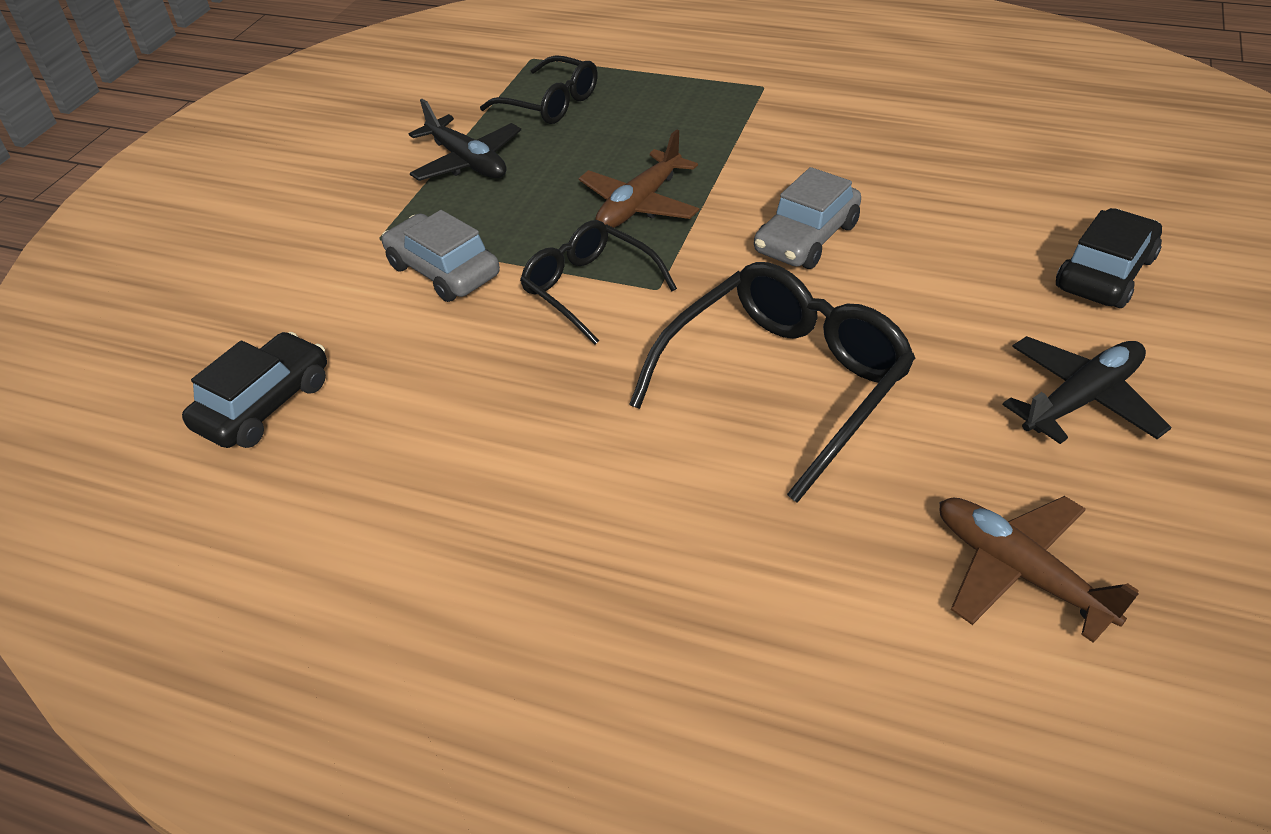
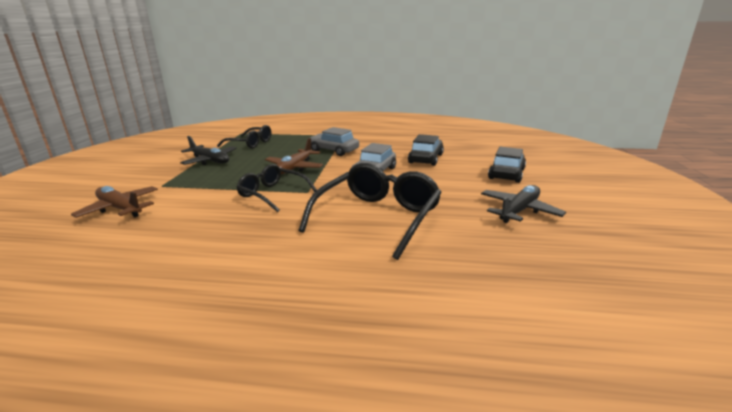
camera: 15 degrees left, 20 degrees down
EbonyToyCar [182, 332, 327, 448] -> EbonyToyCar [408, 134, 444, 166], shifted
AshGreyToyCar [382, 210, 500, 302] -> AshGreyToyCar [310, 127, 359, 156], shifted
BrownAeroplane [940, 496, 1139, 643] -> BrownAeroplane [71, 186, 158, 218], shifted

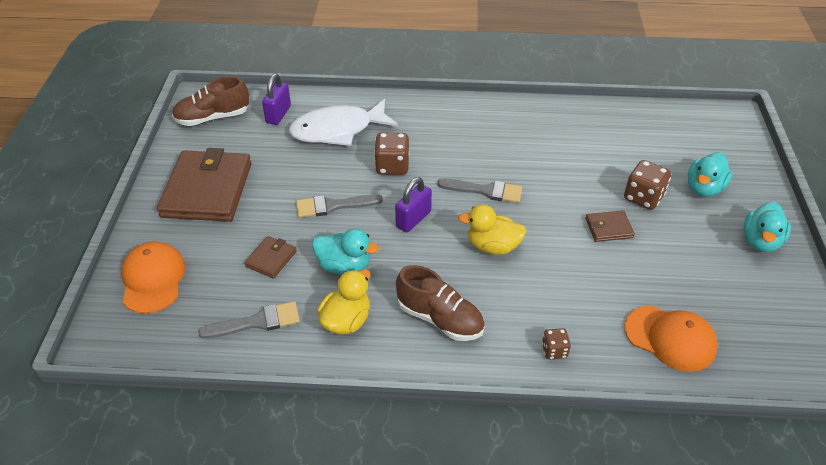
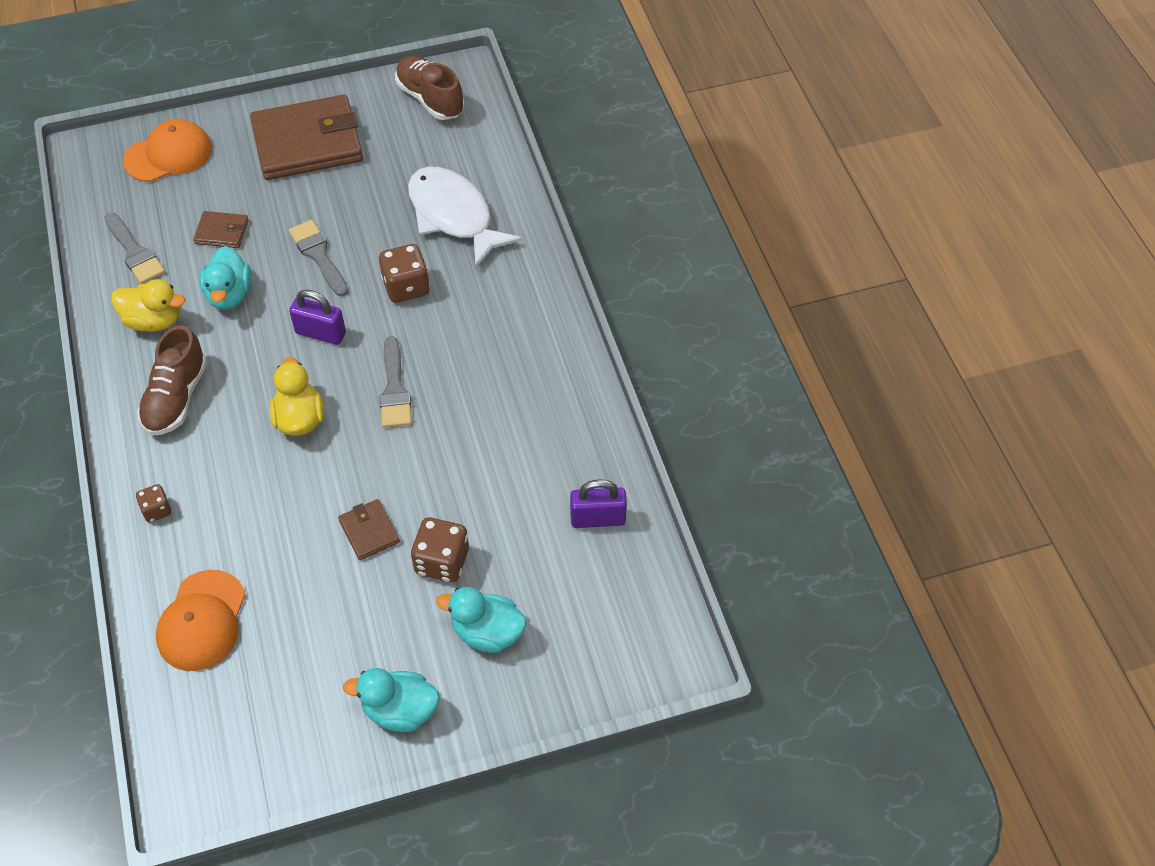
camera: 70 degrees right, 10 degrees up
VioletPadlock [262, 73, 291, 125] -> VioletPadlock [570, 479, 627, 528], shifted

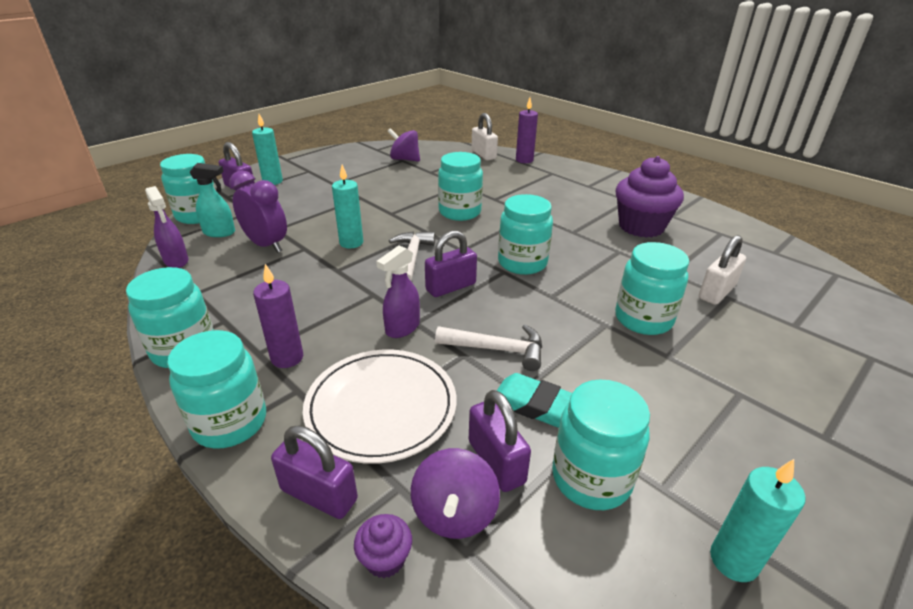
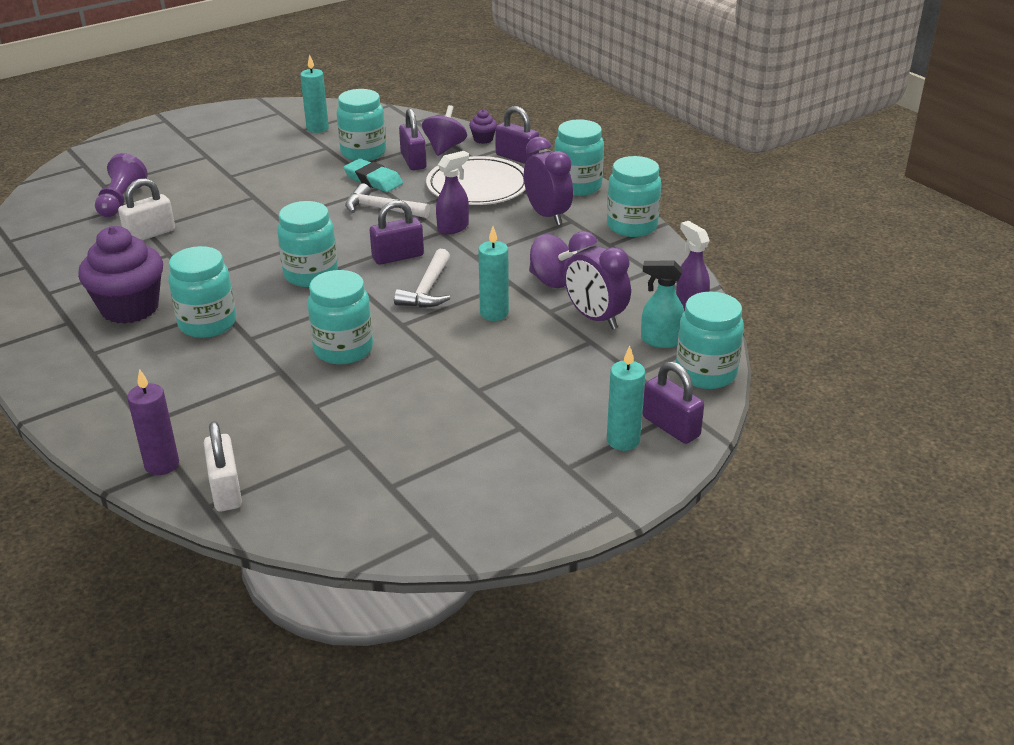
camera: 170 degrees left, 0 degrees up
none -> VioletGamePawn [95, 153, 148, 217]
VioletSpinningTop [387, 128, 420, 162] -> VioletSpinningTop [529, 234, 577, 288], shifted
TurquoiseJamJar [615, 242, 689, 335] -> TurquoiseJamJar [168, 246, 236, 338], shifted
VioletWaxCandle [253, 264, 303, 368] -> VioletAlarmClock [524, 137, 573, 225]

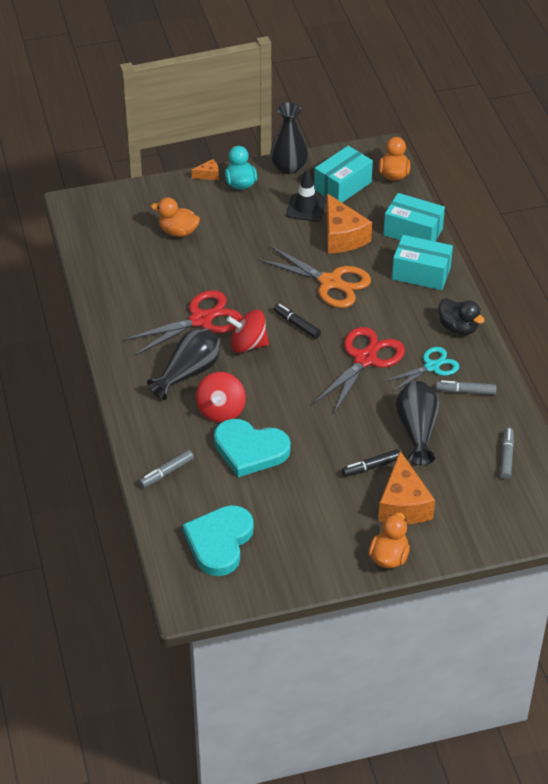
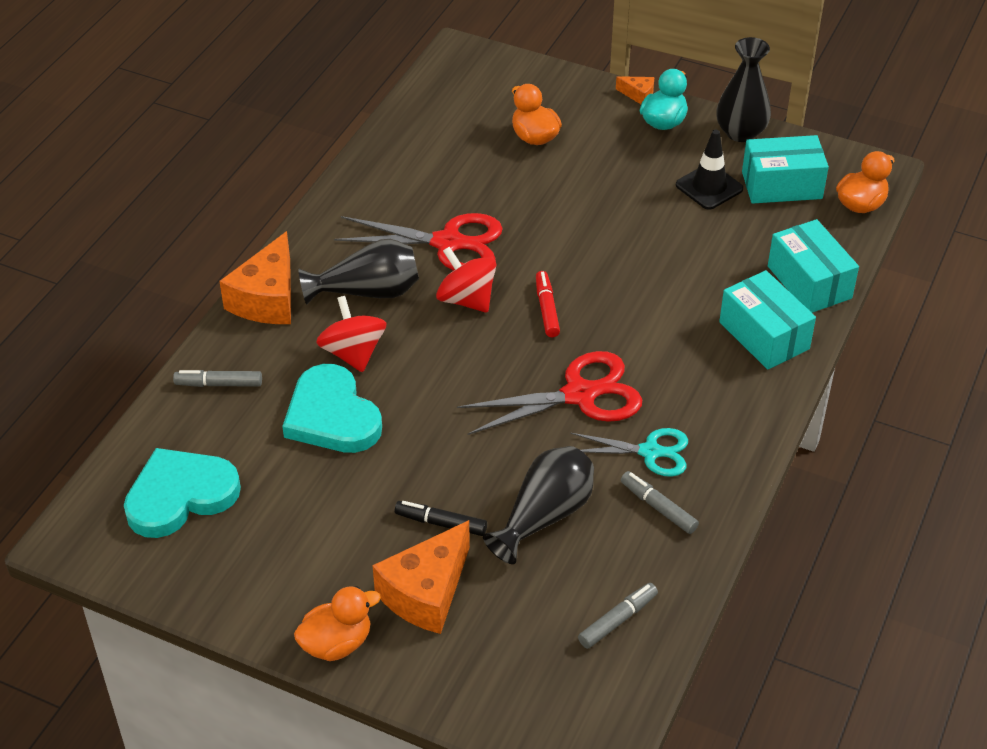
camera: 40 degrees right, 0 degrees up
OrangeColouredShears [258, 245, 371, 308] -> none
EbonyToyDuck [439, 298, 485, 335] -> none
OrangeColouredPieceOfCheese [326, 193, 372, 254] -> OrangeColouredPieceOfCheese [219, 231, 291, 324], shifted
EbonyMarkerPen [274, 304, 321, 339] -> ScarletMarkerPen [536, 271, 560, 337]
ScarletSpinningTop [196, 372, 246, 423] -> ScarletSpinningTop [316, 296, 386, 372], 105 degrees clockwise

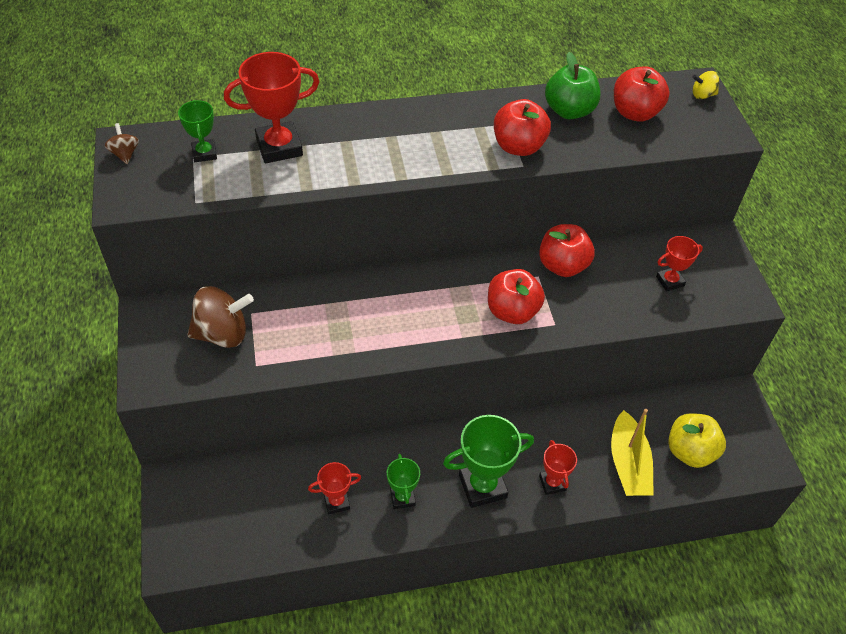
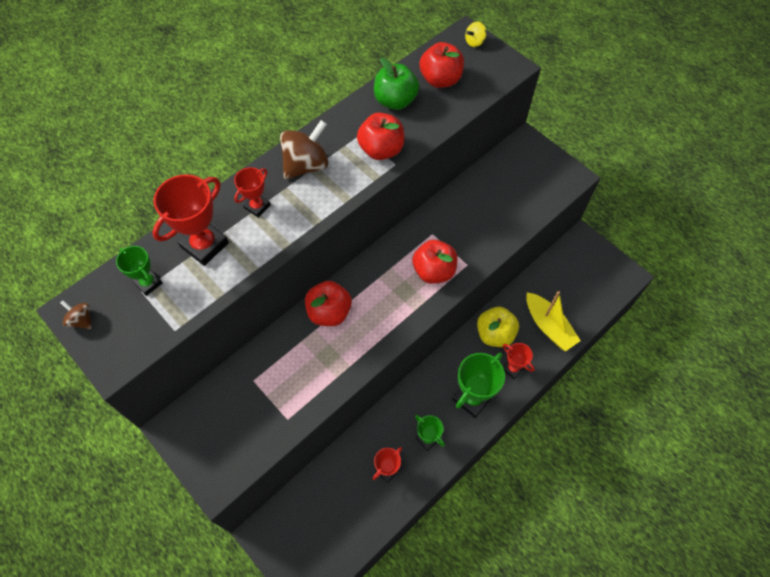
camera: 30 degrees left, 10 degrees up
BrownSpinningTop [187, 286, 254, 348] -> BrownSpinningTop [280, 120, 329, 180], shifted
ScarletApple [539, 224, 595, 277] -> ScarletApple [305, 281, 352, 326], shifted
ScarletPrizeCup [656, 236, 703, 292] -> ScarletPrizeCup [234, 167, 271, 217], shifted
BrightYellowApple [668, 413, 726, 468] -> BrightYellowApple [477, 307, 519, 347], shifted

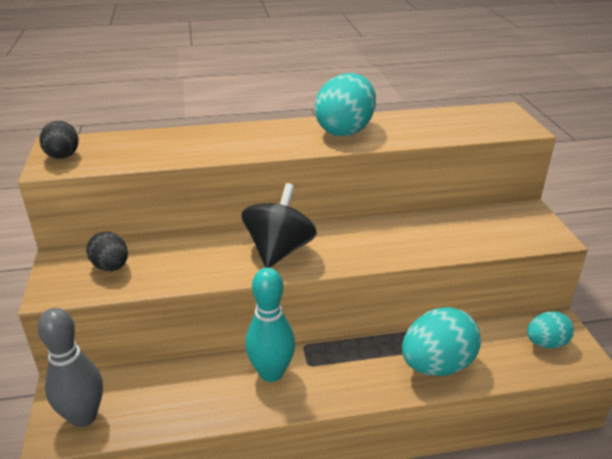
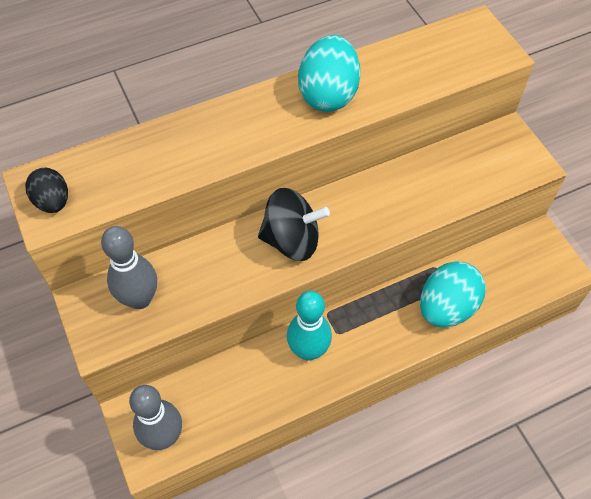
camera: 15 degrees left, 25 degrees up
TurquoiseEgg [527, 311, 574, 348] -> none
EbonyEgg [86, 231, 128, 271] -> AshGreyBowlingPin [101, 226, 157, 309]
EbonySpinningTop [241, 183, 317, 268] -> EbonySpinningTop [258, 188, 330, 261], 90 degrees clockwise

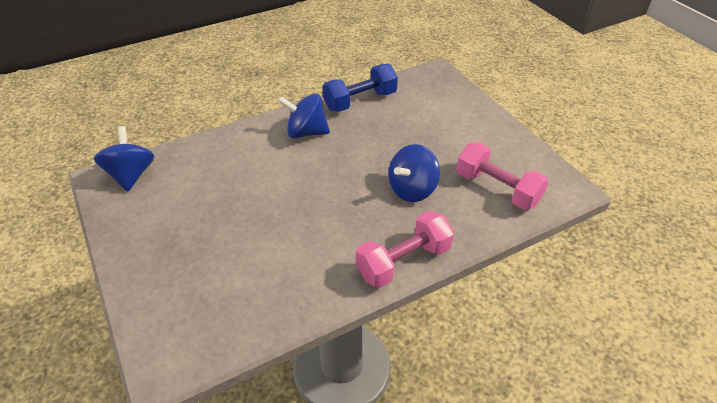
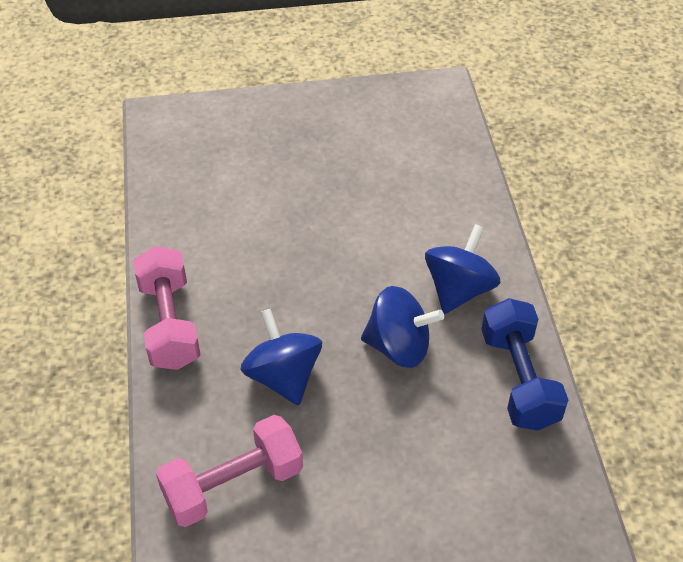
camera: 110 degrees right, 5 degrees up
CobaltSpinningTop [94, 126, 155, 192] -> CobaltSpinningTop [361, 286, 444, 368], shifted

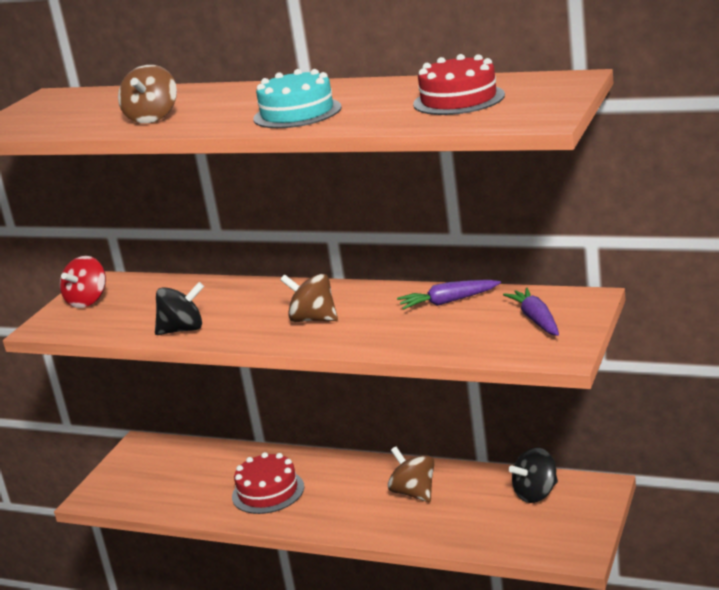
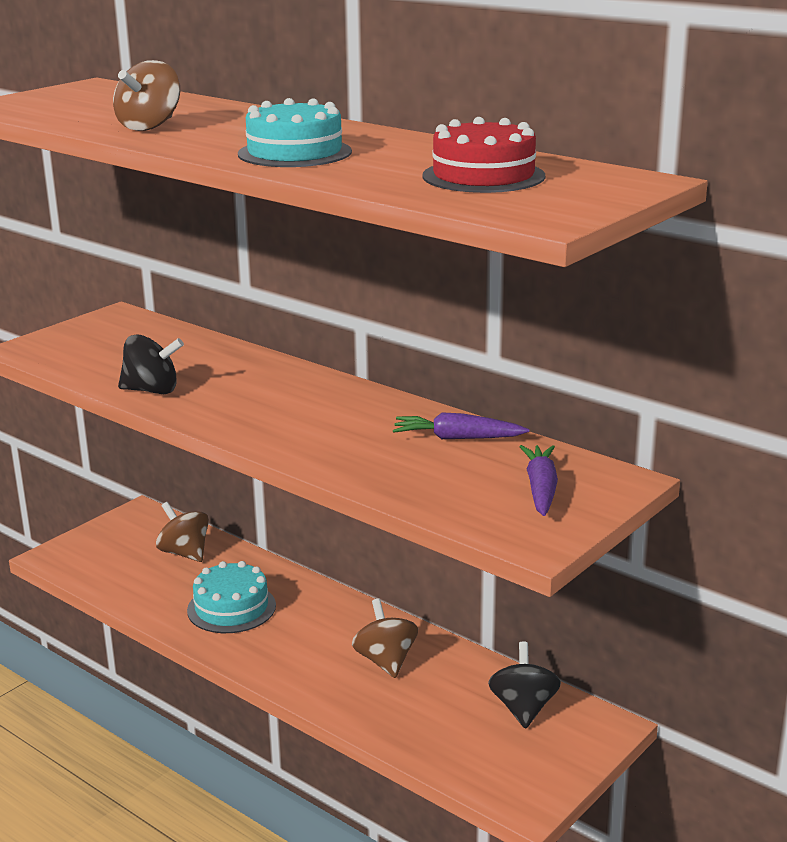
camera: 15 degrees right, 0 degrees up
ScarletSpinningTop [60, 256, 106, 308] -> none
BrownSpinningTop [280, 274, 338, 322] -> BrownSpinningTop [156, 502, 209, 562], shifted
ScarletGateau [232, 452, 304, 514] -> TurquoiseGateau [187, 561, 276, 633]
EbonySpinningTop [509, 447, 558, 503] -> EbonySpinningTop [488, 641, 561, 729], 105 degrees clockwise

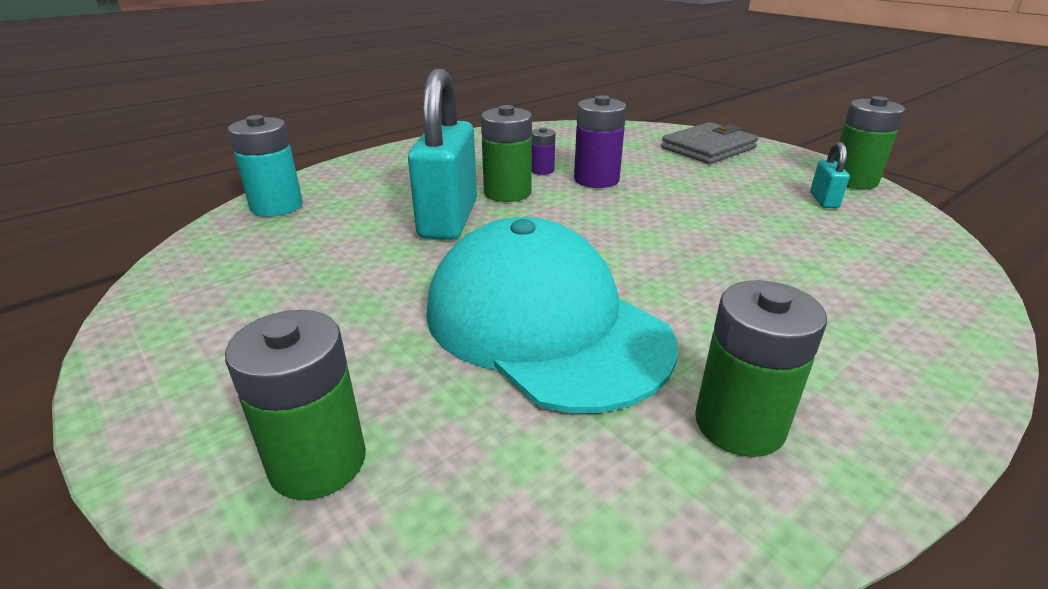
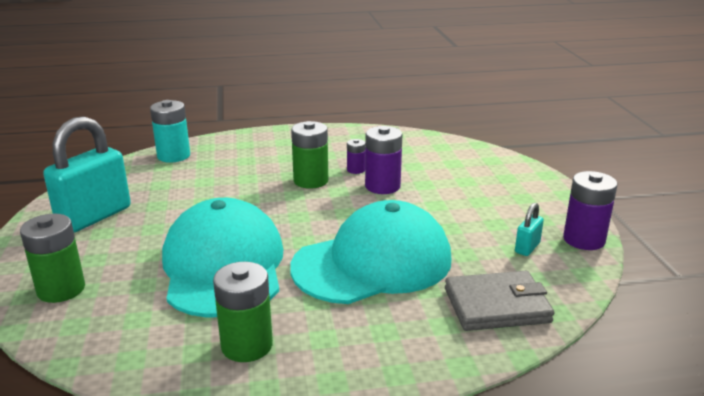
camera: 30 degrees right, 5 degrees down
none -> TurquoisePeakedCap [290, 200, 452, 304]
TurquoisePadlock [408, 69, 477, 240] -> TurquoisePadlock [43, 116, 131, 232], shifted
AshGreyBillfold [661, 122, 758, 164] -> AshGreyBillfold [445, 271, 554, 331], shifted
LeafGreenAaBattery [834, 96, 905, 189] -> VioletAaBattery [563, 171, 617, 250]

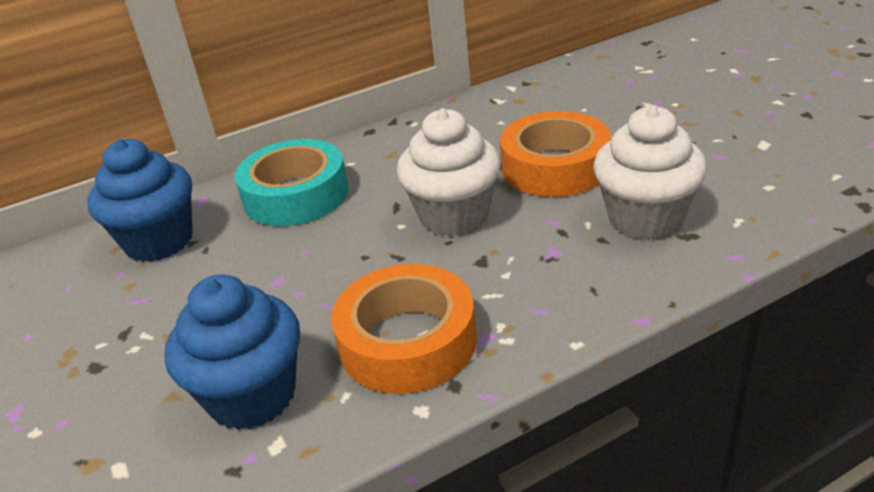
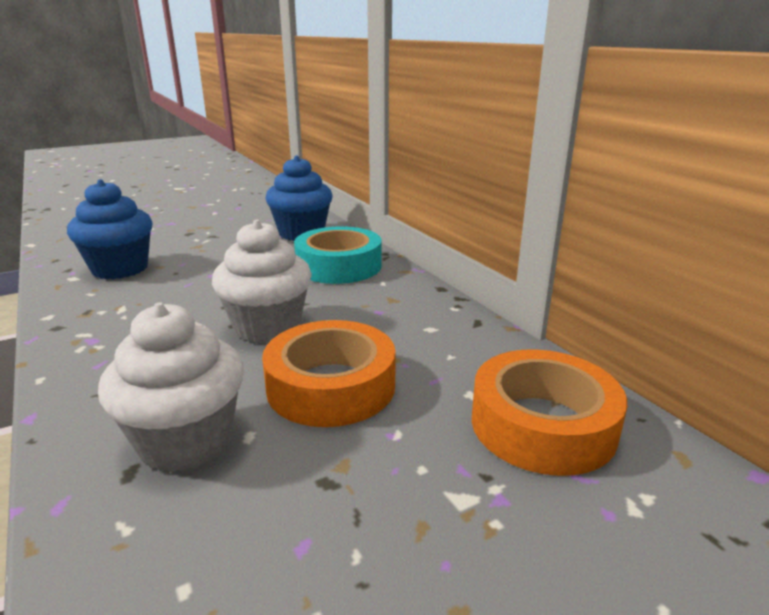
camera: 85 degrees right, 10 degrees down
OrangeColouredStickyTape [331, 264, 477, 394] -> OrangeColouredStickyTape [472, 349, 627, 476], shifted

